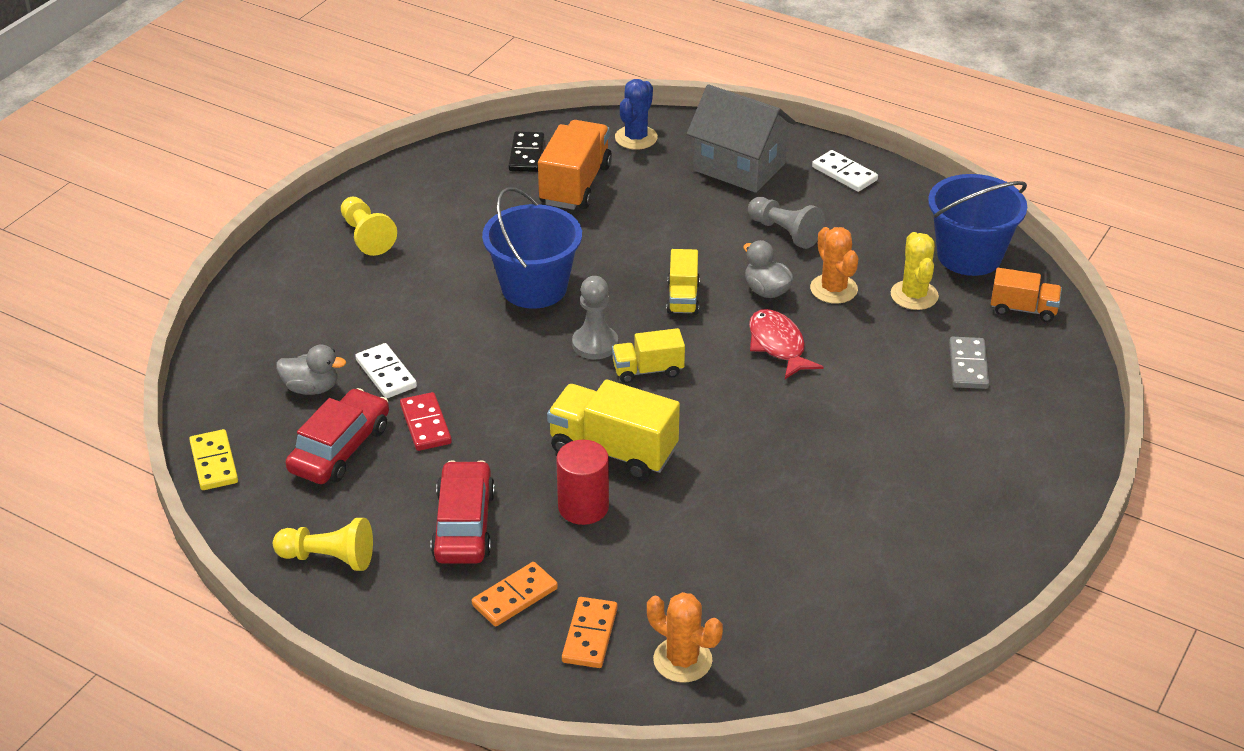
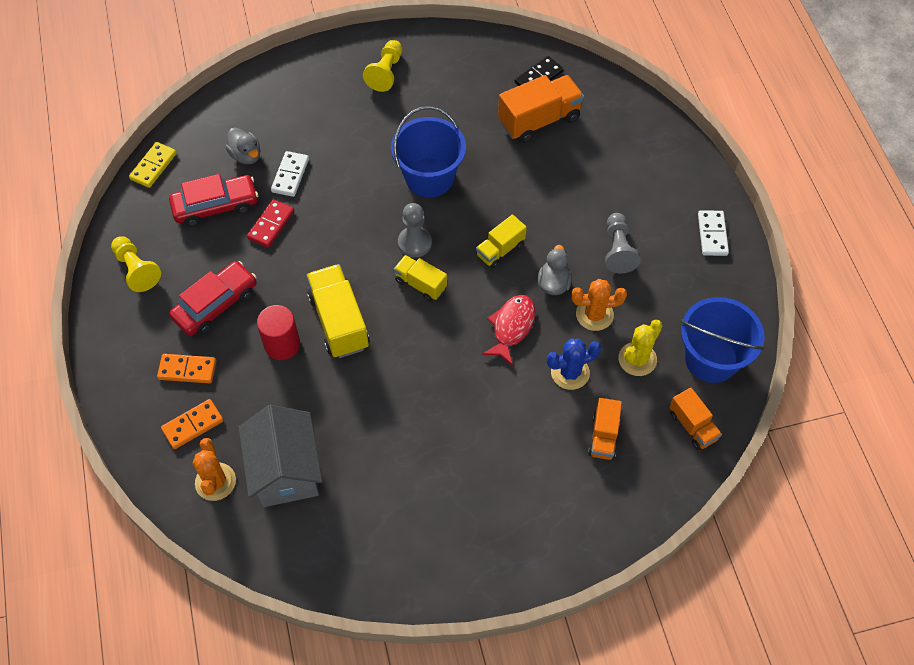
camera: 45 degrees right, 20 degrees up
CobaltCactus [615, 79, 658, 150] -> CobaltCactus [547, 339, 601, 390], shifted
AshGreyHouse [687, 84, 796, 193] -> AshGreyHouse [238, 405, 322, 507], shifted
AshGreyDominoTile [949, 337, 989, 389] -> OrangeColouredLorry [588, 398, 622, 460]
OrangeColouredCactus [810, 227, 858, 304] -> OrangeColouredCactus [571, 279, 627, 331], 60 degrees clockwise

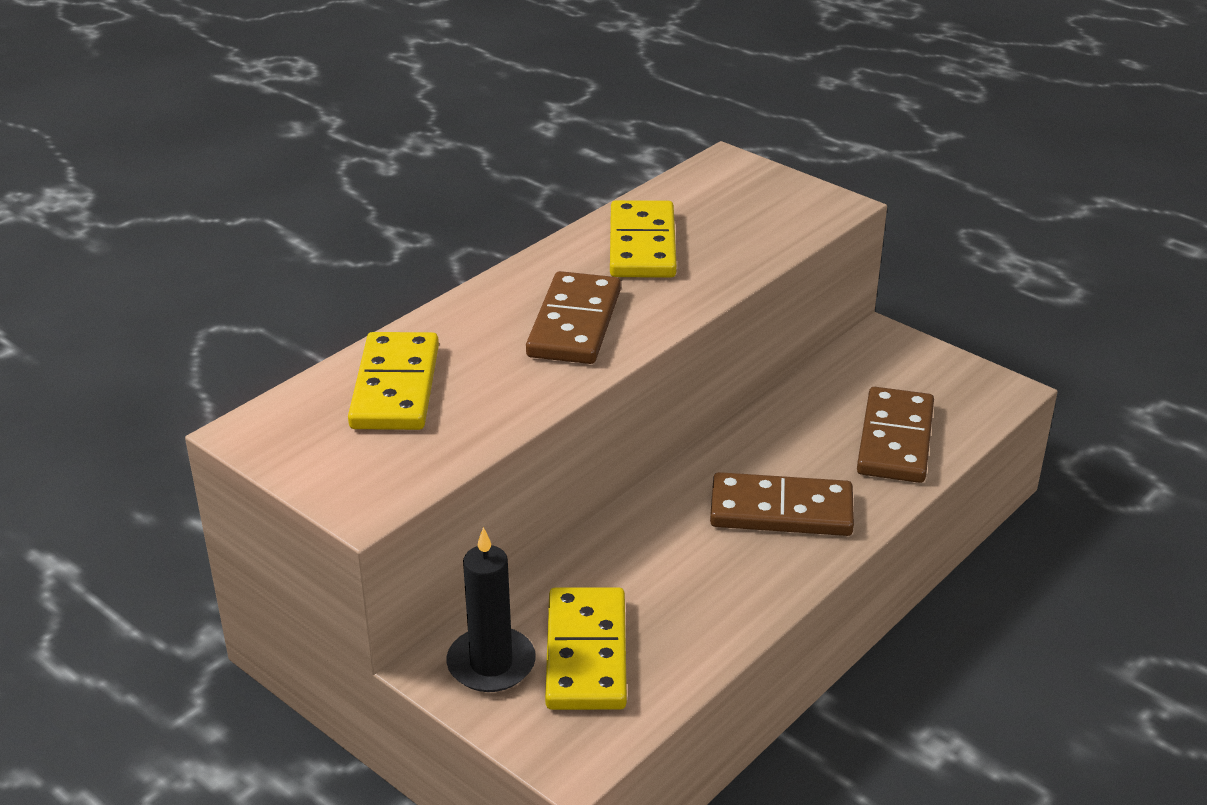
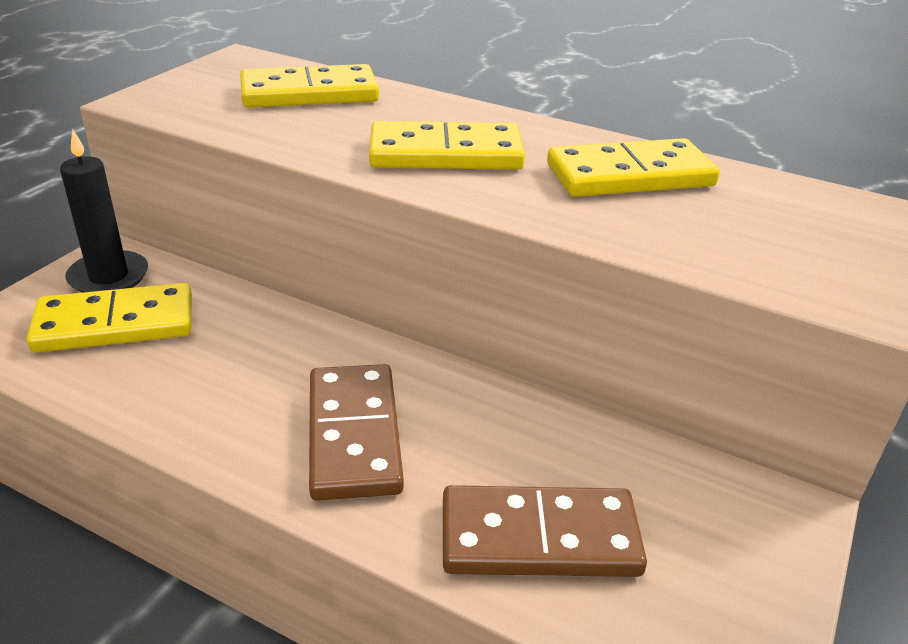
camera: 75 degrees right, 0 degrees up
BrownDominoTile [526, 271, 621, 364] -> BrightYellowDominoTile [369, 121, 525, 170]

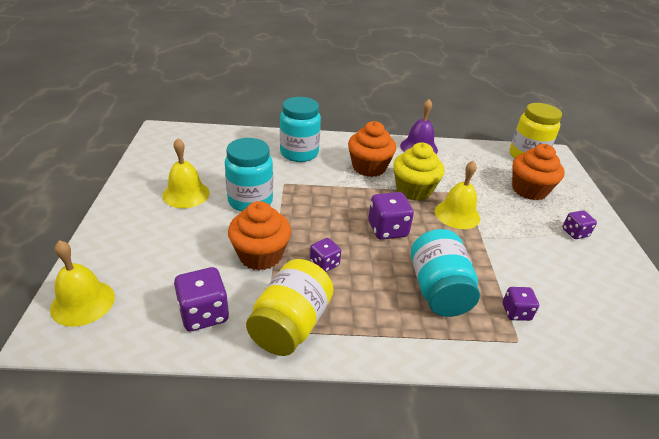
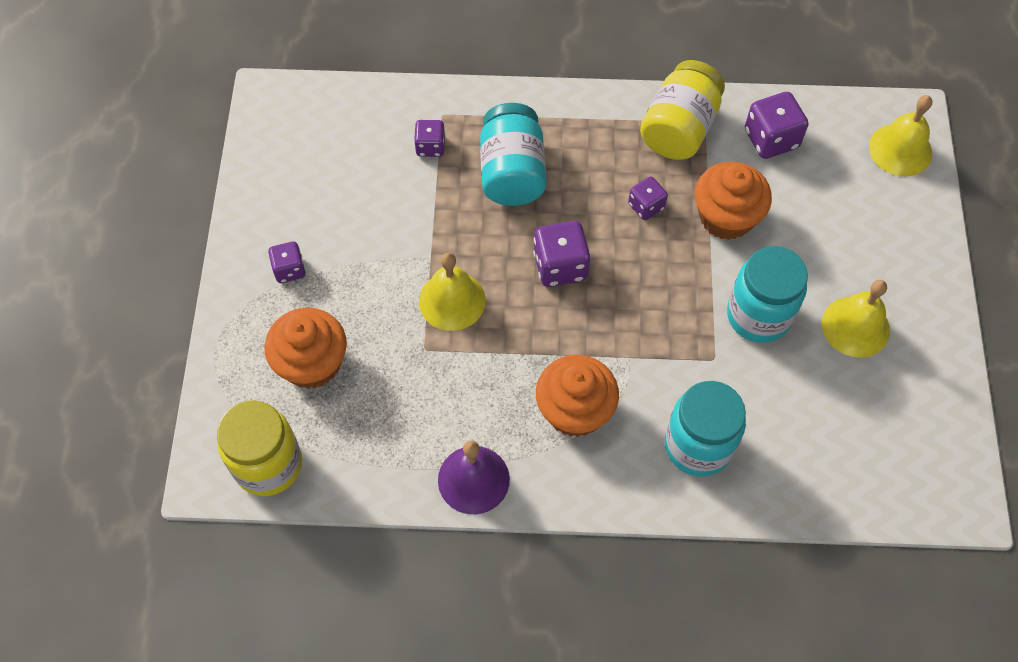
camera: 175 degrees left, 25 degrees up
BrightYellowCupcake [393, 142, 445, 201] -> none

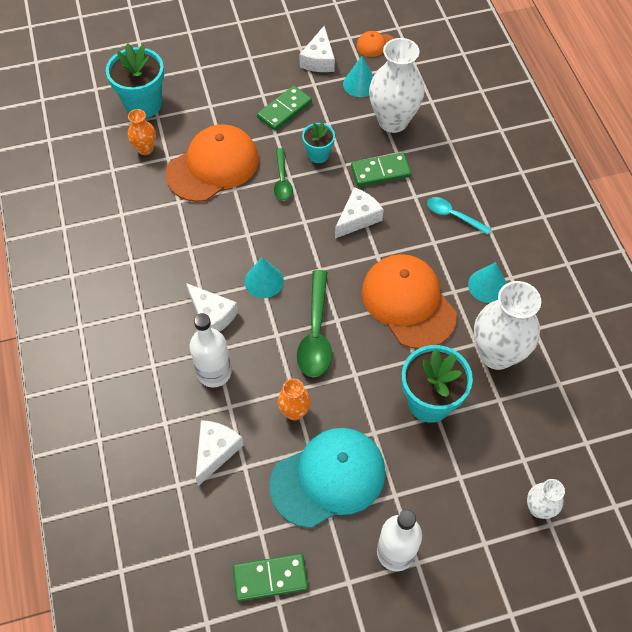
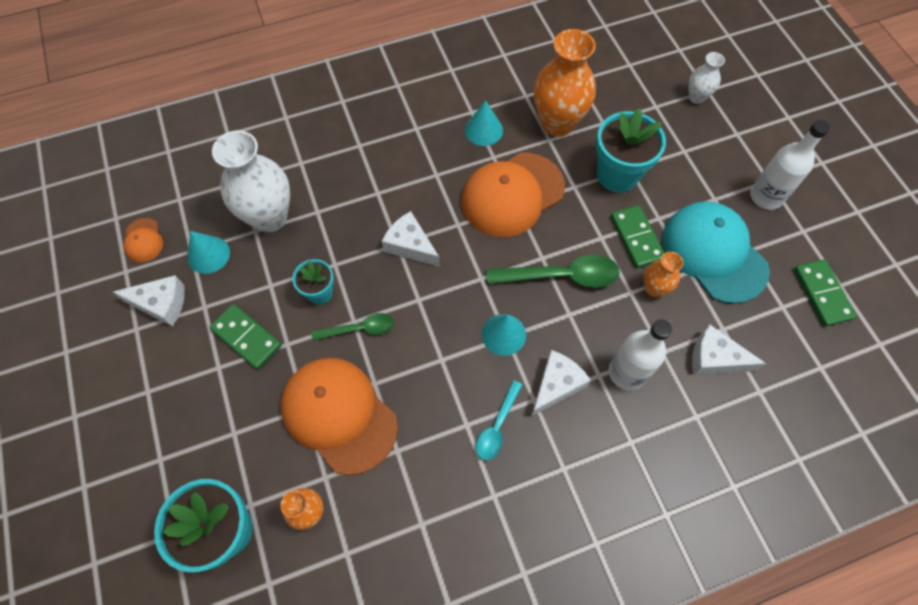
camera: 95 degrees left, 5 degrees up
LeafGreenDominoTile [351, 153, 411, 186] -> LeafGreenDominoTile [611, 205, 664, 268], shifted
TurquoiseSpoon [427, 197, 491, 235] -> TurquoiseSpoon [476, 380, 522, 460], shifted
WhiteTallVase [474, 281, 541, 370] -> OrangeColouredTallVase [534, 29, 596, 137]

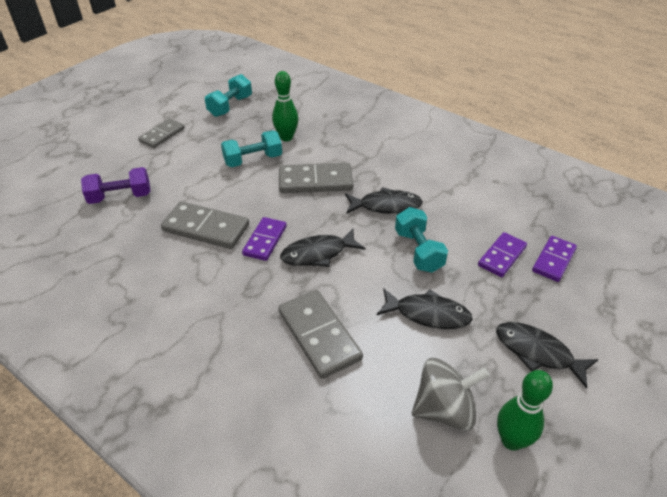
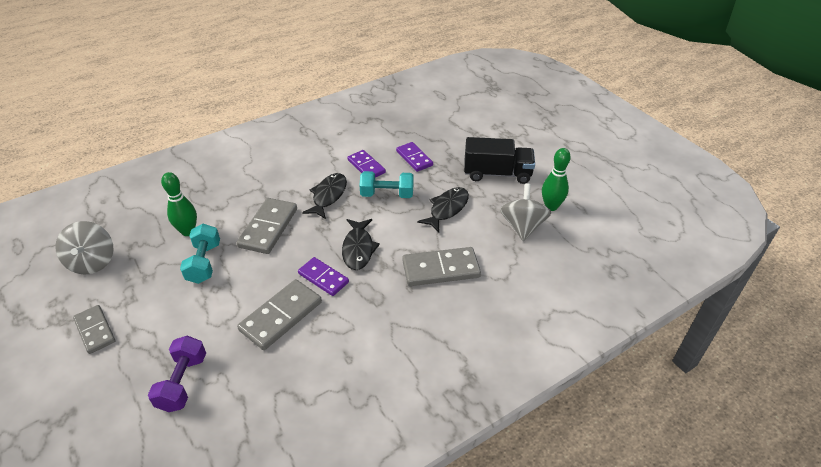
camera: 70 degrees left, 0 degrees up
VioletDominoTile [532, 236, 577, 282] -> VioletDominoTile [347, 150, 386, 178], shifted
TurquoiseDumbbell [205, 74, 252, 117] -> AshGreySpinningTop [55, 221, 114, 274]
EbonyFishFigure [496, 322, 598, 388] -> EbonyLorry [464, 137, 535, 184]

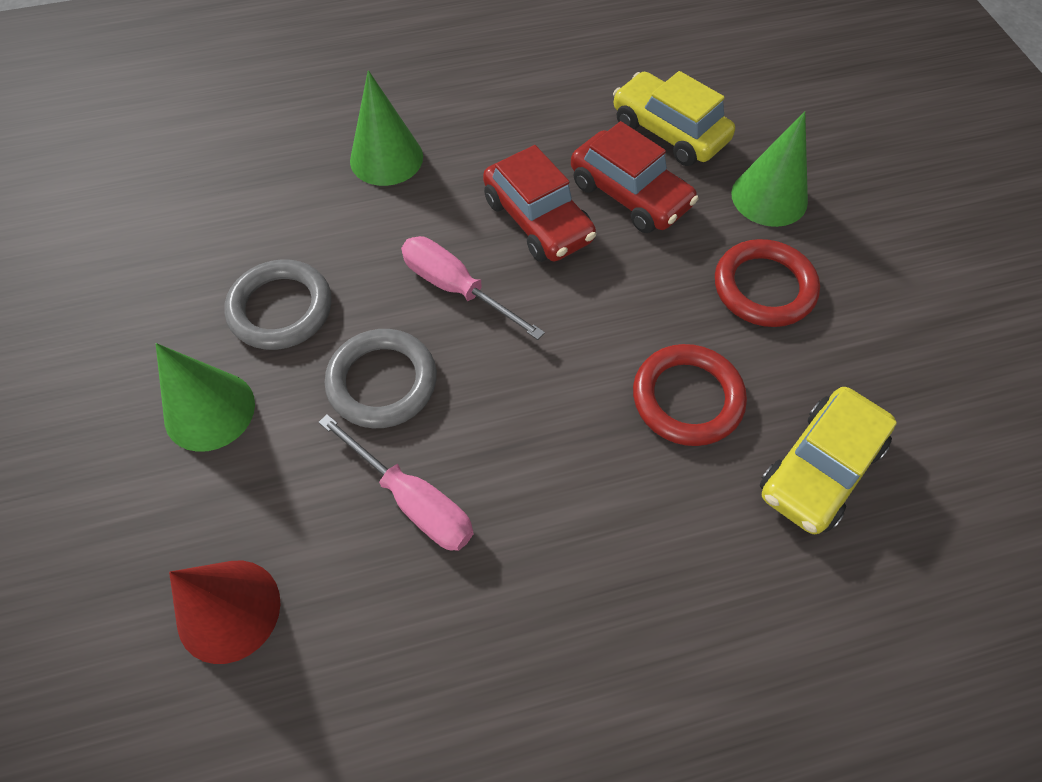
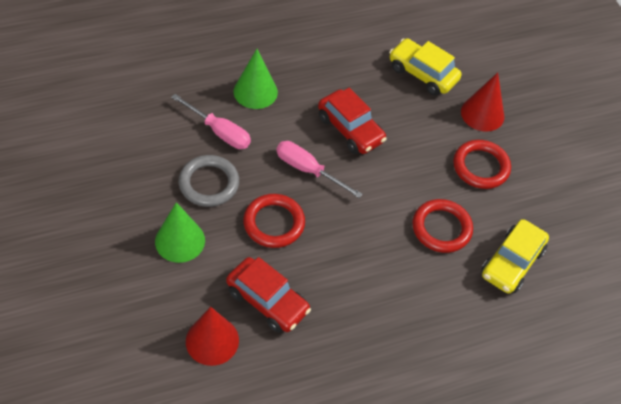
camera: 10 degrees left, 5 degrees down
RosyScrewdriver [319, 414, 474, 551] -> RosyScrewdriver [171, 94, 251, 149], shifted
ScarletToyCar [571, 121, 698, 233] -> ScarletToyCar [226, 257, 311, 333], shifted
AshGreyRing [325, 329, 437, 428] -> ScarletRing [243, 194, 305, 248]
LeafGreenConeShape [731, 111, 808, 227] -> ScarletConeShape [461, 73, 504, 132]

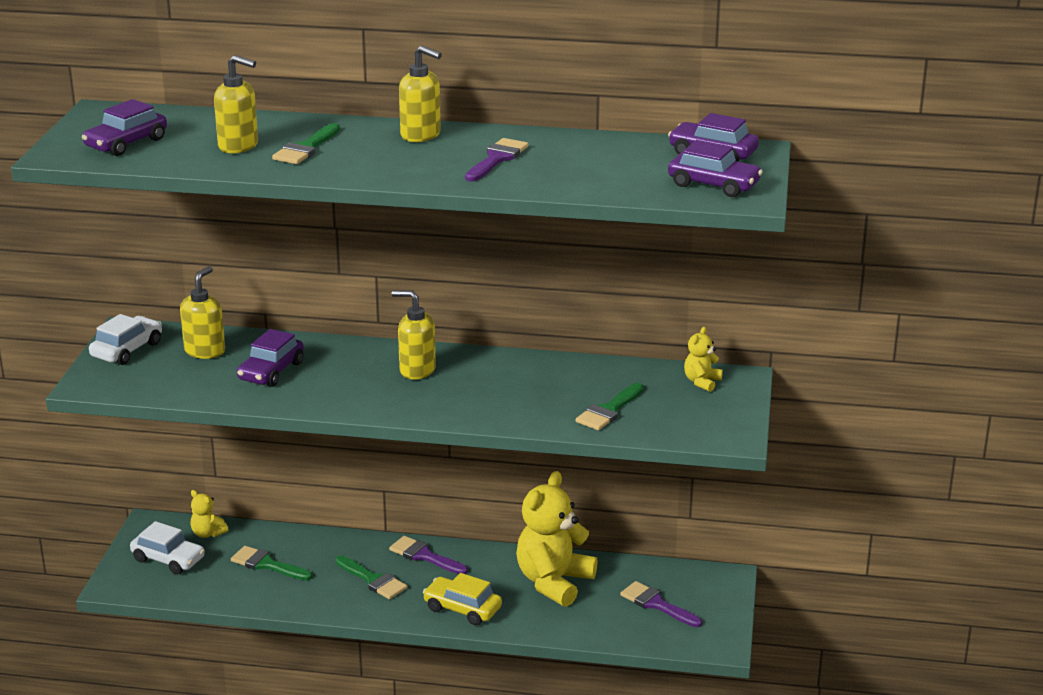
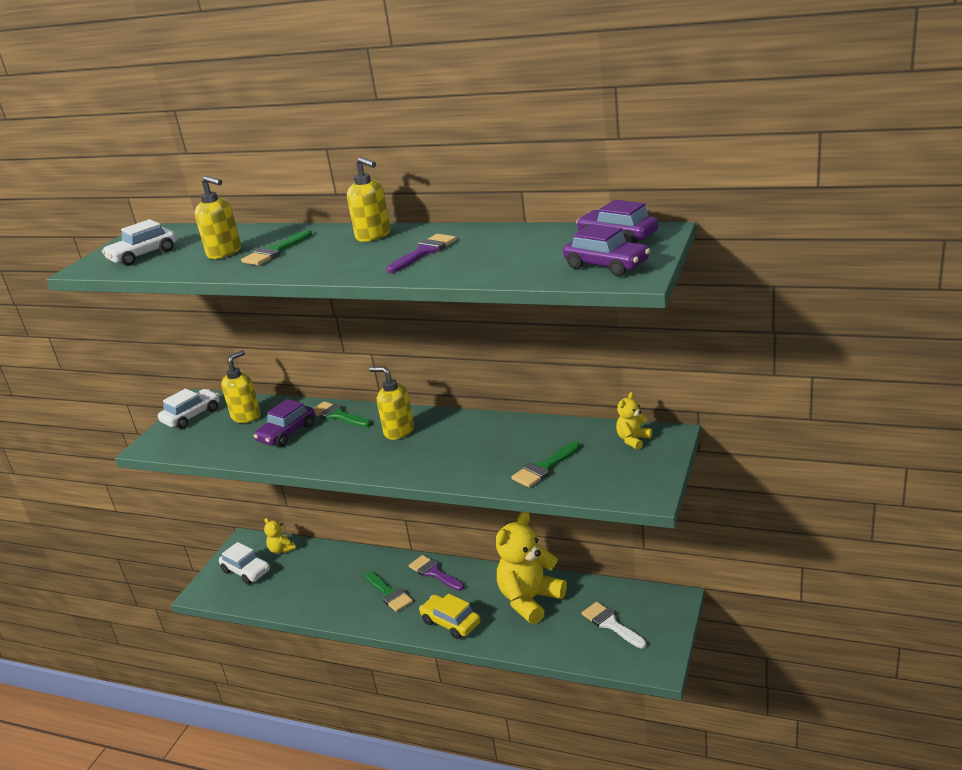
camera: 15 degrees right, 0 degrees up
LeafGreenPaintBrush [231, 546, 312, 580] -> LeafGreenPaintBrush [313, 401, 371, 427], shifted
VioletToyCar [82, 99, 167, 156] -> WhiteToyCar [102, 219, 177, 266]
VioletPaintBrush [620, 581, 702, 627] -> WhitePaintBrush [582, 602, 646, 648]

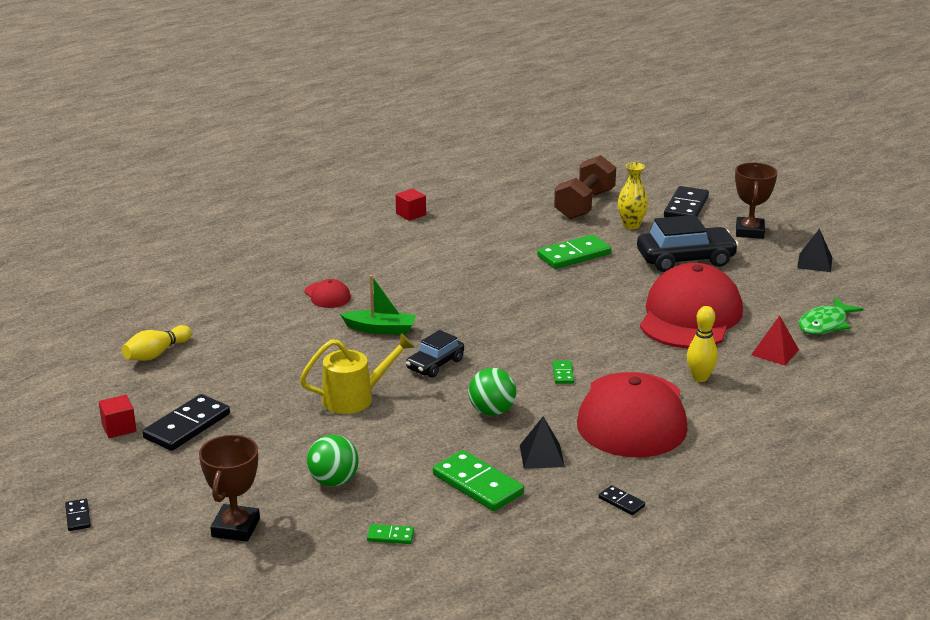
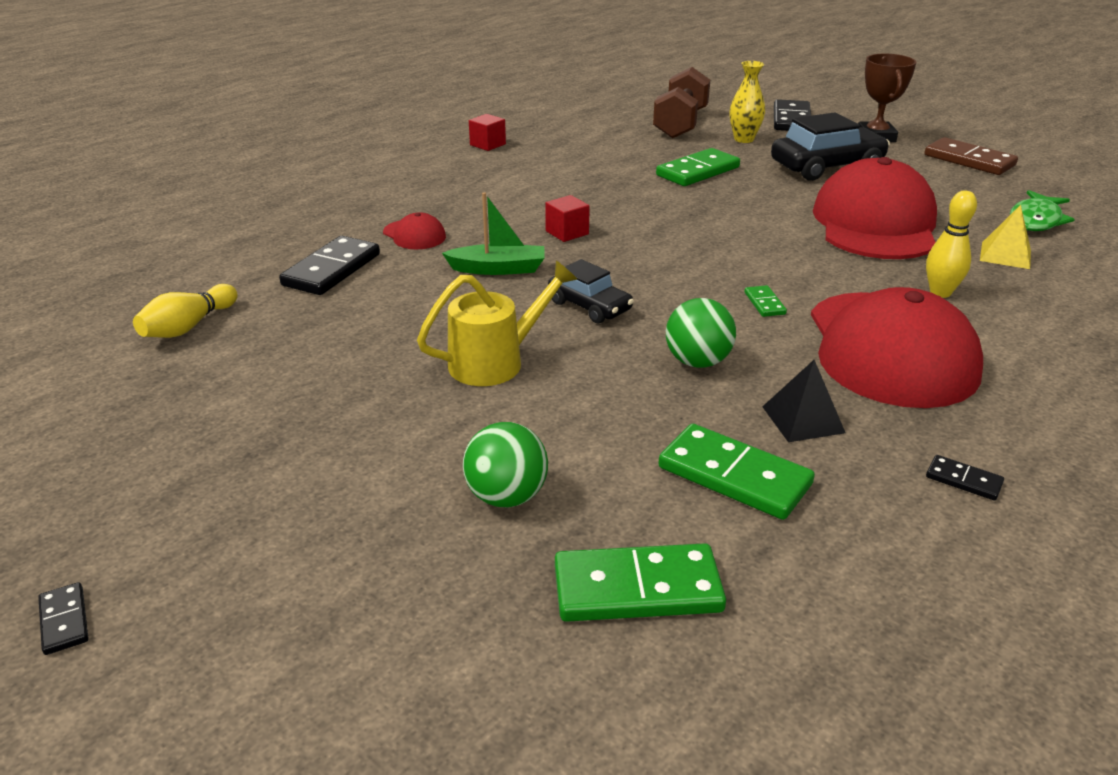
camera: 10 degrees left, 5 degrees up
BrownPrizeCup [199, 435, 260, 542] -> none
ScarletBlock [99, 395, 136, 438] -> ScarletBlock [545, 195, 590, 242], shifted
EbonyDominoTile [142, 394, 230, 451] -> EbonyDominoTile [279, 236, 380, 295], shifted
EbonyPyramidShape [797, 228, 832, 272] -> BrownDominoTile [924, 137, 1018, 175]
ScarletPyramidShape [751, 315, 799, 366] -> BrightYellowPyramidShape [980, 205, 1031, 269]
EbonyToyCar [406, 330, 464, 378] -> EbonyToyCar [548, 259, 634, 323], 75 degrees counterclockwise
LeafGreenDominoTile [367, 524, 414, 544] -> LeafGreenDominoTile [555, 543, 726, 622], x2.08

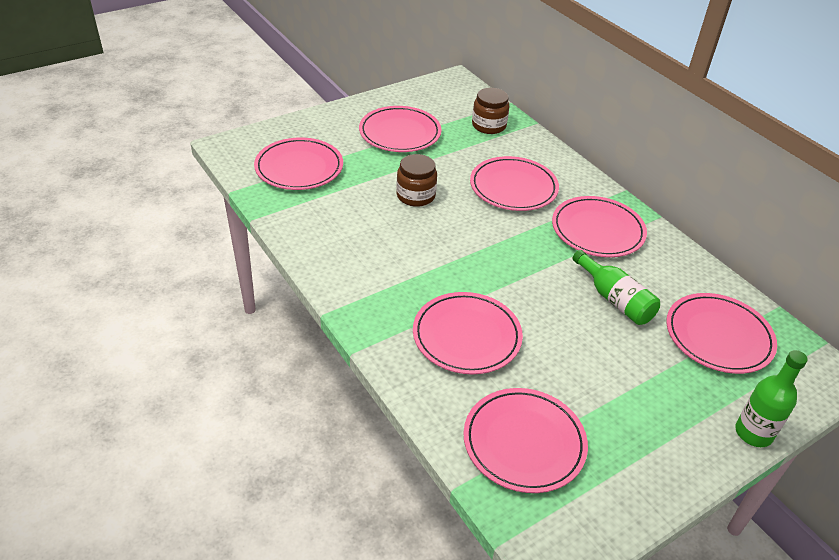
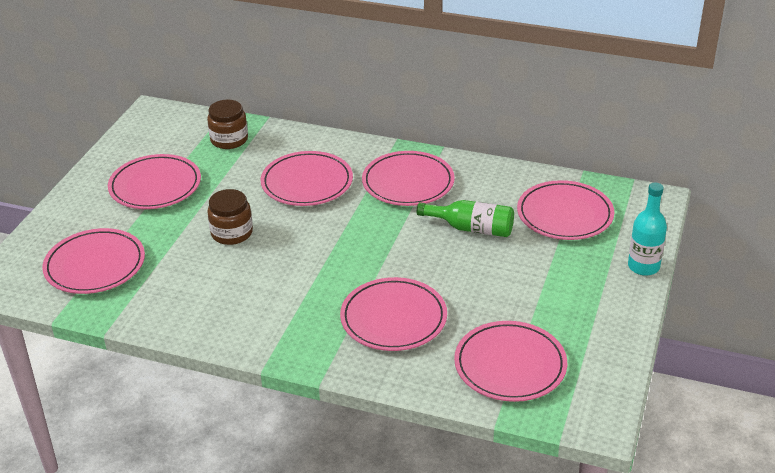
camera: 35 degrees left, 5 degrees down
LeafGreenBottle [735, 350, 808, 447] -> TurquoiseBottle [628, 182, 667, 276]

